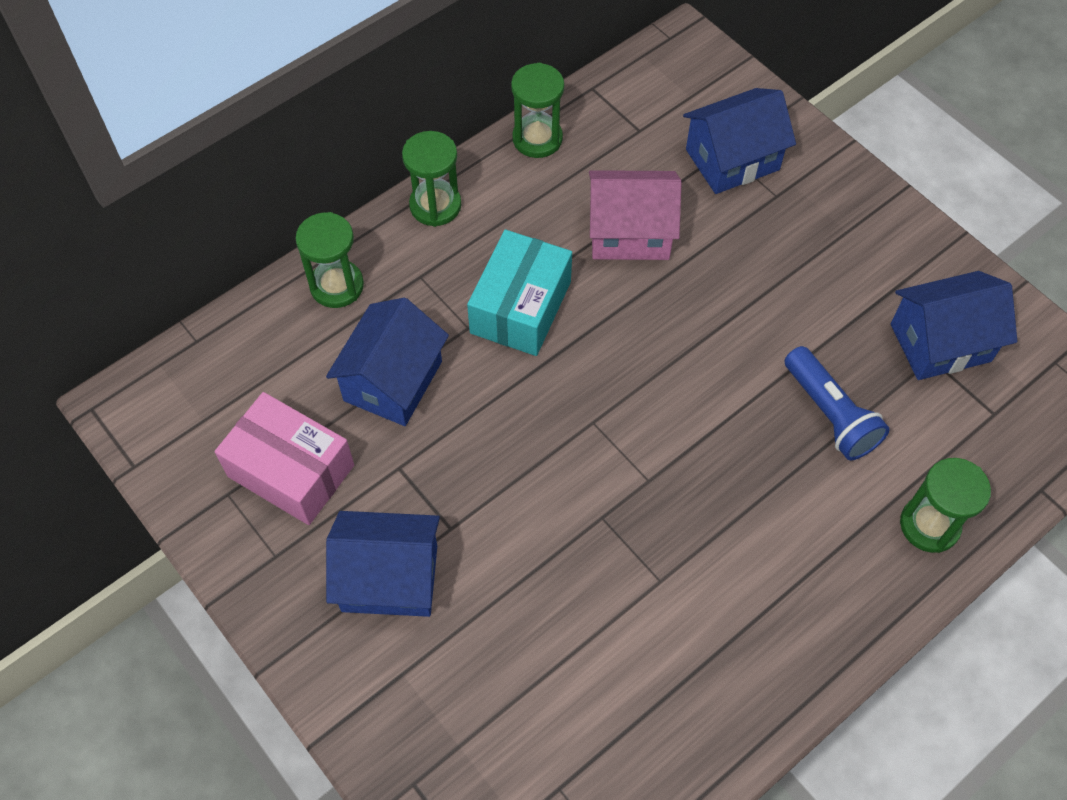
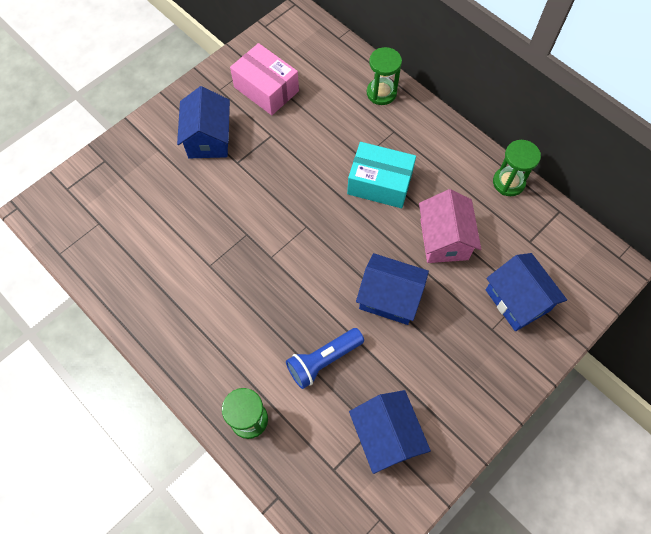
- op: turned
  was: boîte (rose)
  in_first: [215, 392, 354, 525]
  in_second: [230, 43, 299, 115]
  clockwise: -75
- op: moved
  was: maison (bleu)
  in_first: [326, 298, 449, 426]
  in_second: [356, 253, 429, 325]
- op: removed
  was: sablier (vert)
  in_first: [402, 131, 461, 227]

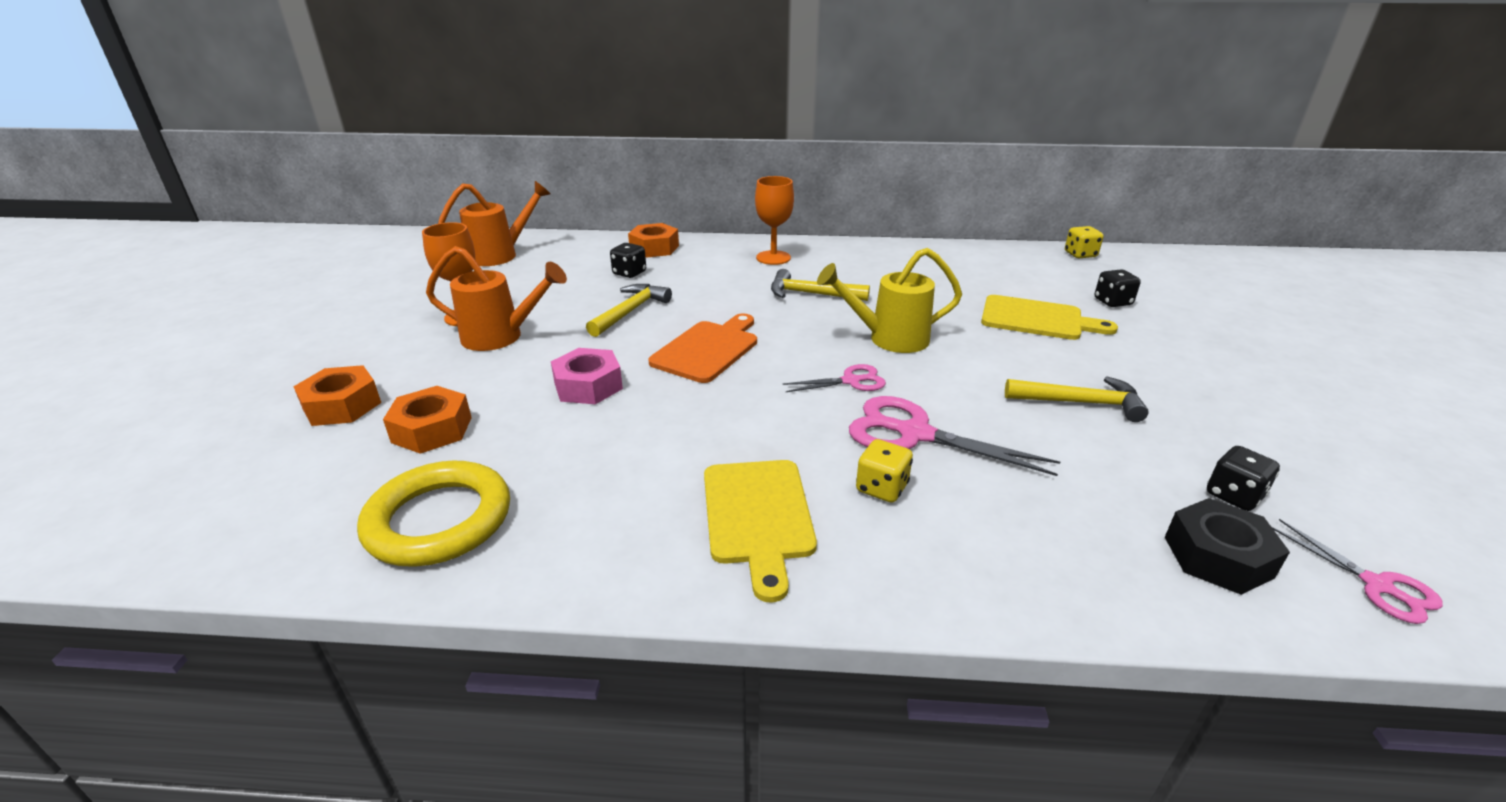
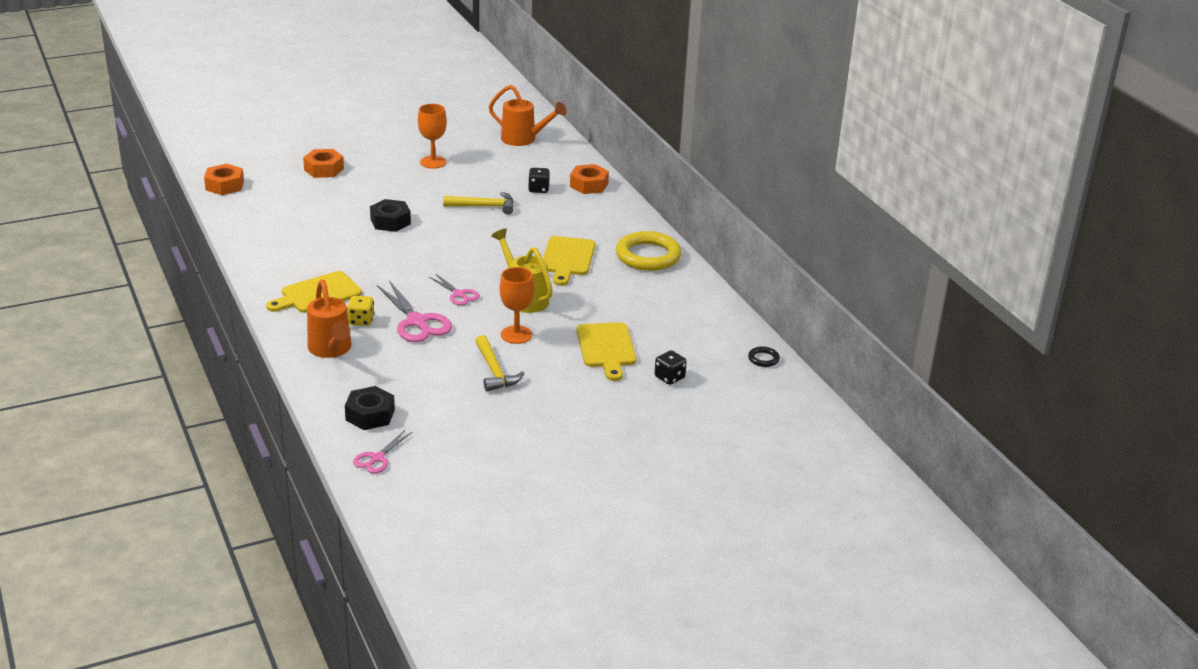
- op: moved
  was: anneau (jaune)
  in_first: [357, 461, 510, 567]
  in_second: [616, 231, 681, 271]
- op: moved
  was: écrou (orange)
  in_first: [383, 386, 472, 454]
  in_second: [204, 164, 244, 195]
- op: moved
  was: arrosoir (orange)
  in_first: [426, 246, 567, 351]
  in_second: [307, 279, 352, 358]
- op: recoloured
  was: écrou (rose)
  now: écrou (noir)
  in_first: [551, 348, 623, 404]
  in_second: [370, 199, 411, 232]
- op: removed
  was: planche à découper (orange)
  in_first: [649, 314, 757, 383]
- op: moved
  was: verre à pied (orange)
  in_first: [755, 176, 794, 265]
  in_second: [500, 267, 534, 344]
- op: replaced
  was: marteau (jaune)
  now: planche à découper (jaune)
  in_first: [771, 269, 870, 301]
  in_second: [543, 236, 595, 286]
- op: turned
  was: ciseaux (rose)
  in_first: [849, 396, 1060, 476]
  in_second: [377, 281, 452, 342]
  clockwise: 150
- op: replaced
  was: dé (jaune)
  now: anneau (noir)
  in_first: [1065, 226, 1104, 258]
  in_second: [748, 346, 780, 367]
- op: removed
  was: dé (noir)
  in_first: [1207, 446, 1280, 511]

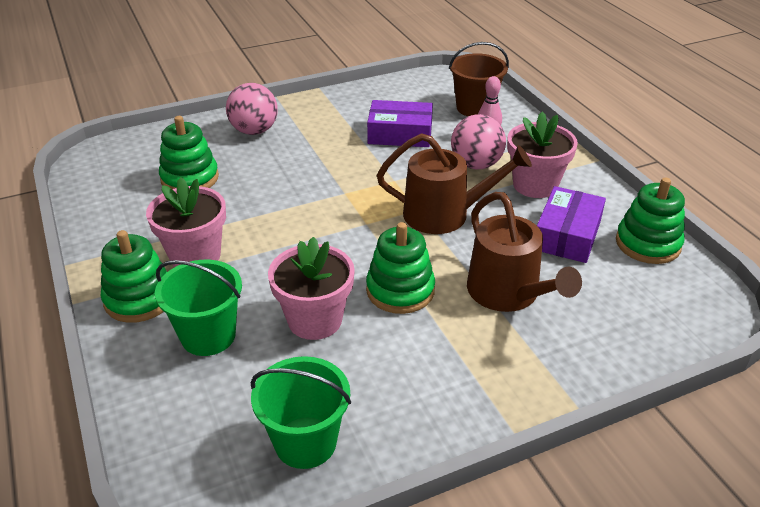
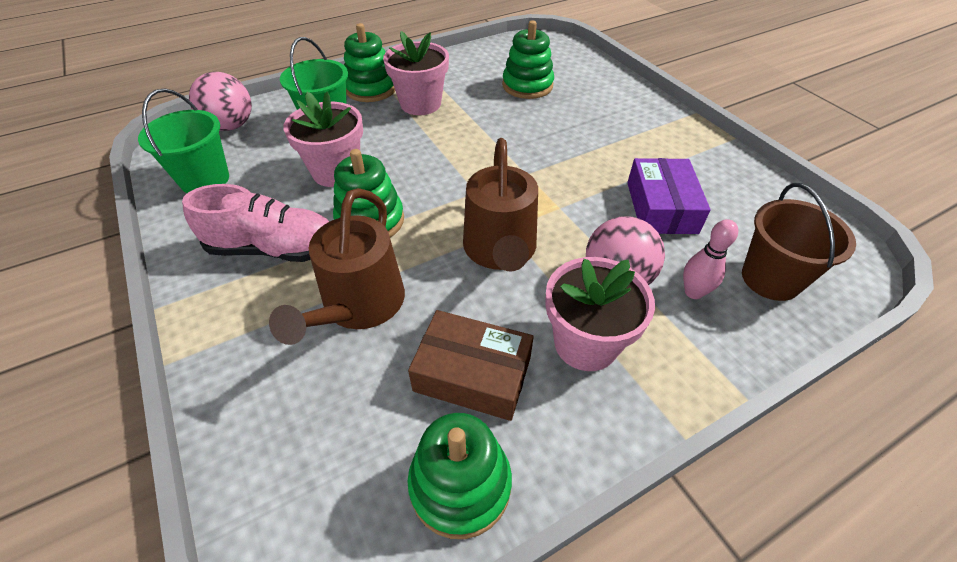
- op: moved
  was: balle (rose)
  in_first: [226, 83, 278, 135]
  in_second: [189, 72, 252, 131]
- op: turned
  was: arrosoir (marron)
  in_first: [467, 192, 582, 312]
  in_second: [269, 188, 405, 345]
  clockwise: -45
- op: recoloured
  was: boîte (violet)
  now: boîte (marron)
  in_first: [537, 186, 606, 263]
  in_second: [408, 310, 534, 421]
- op: added
  now: chaussure (rose)
  in_second: [182, 184, 329, 262]

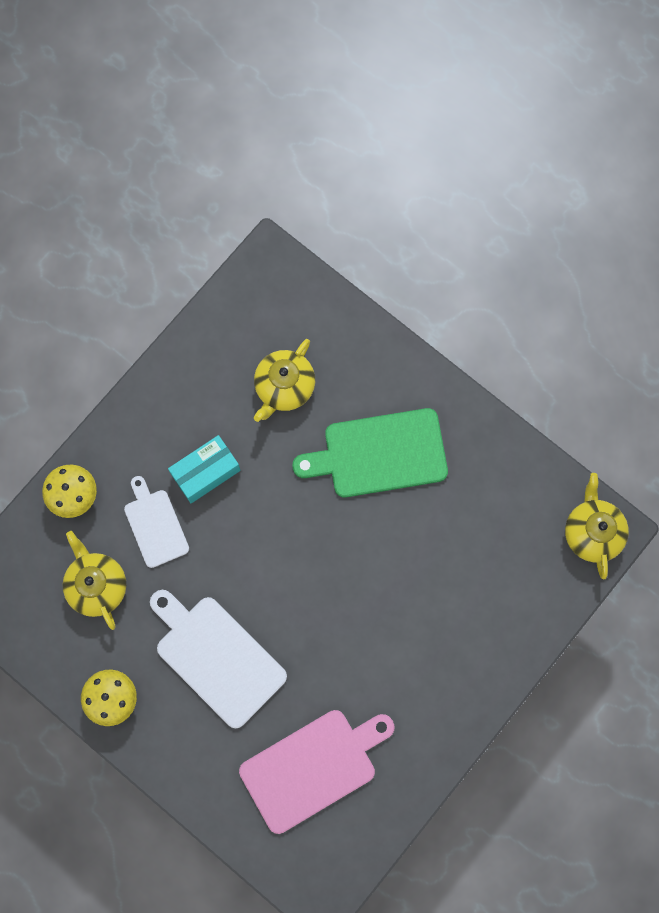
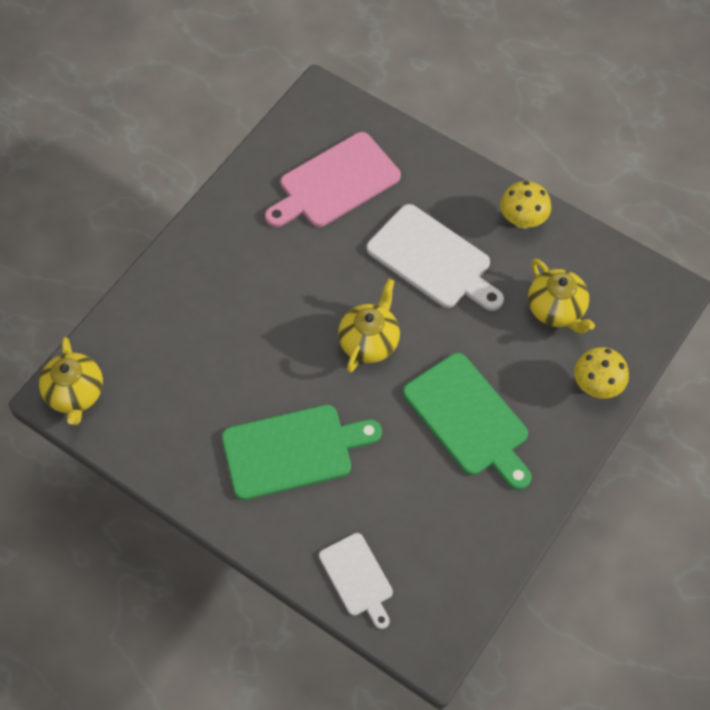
- op: moved
  was: planche à découper (blanc)
  in_first: [124, 476, 189, 568]
  in_second: [319, 533, 393, 629]
- op: replaced
  was: boîte (turquoise)
  now: planche à découper (vert)
  in_first: [168, 435, 241, 503]
  in_second: [403, 353, 531, 490]
- op: moved
  was: théière (jaune)
  in_first: [254, 339, 315, 422]
  in_second: [338, 279, 400, 373]

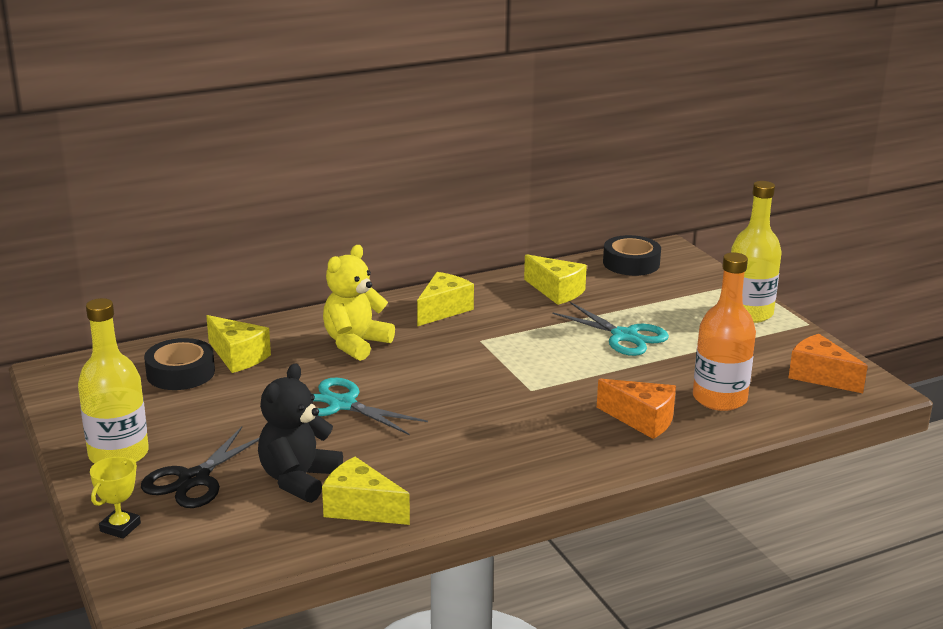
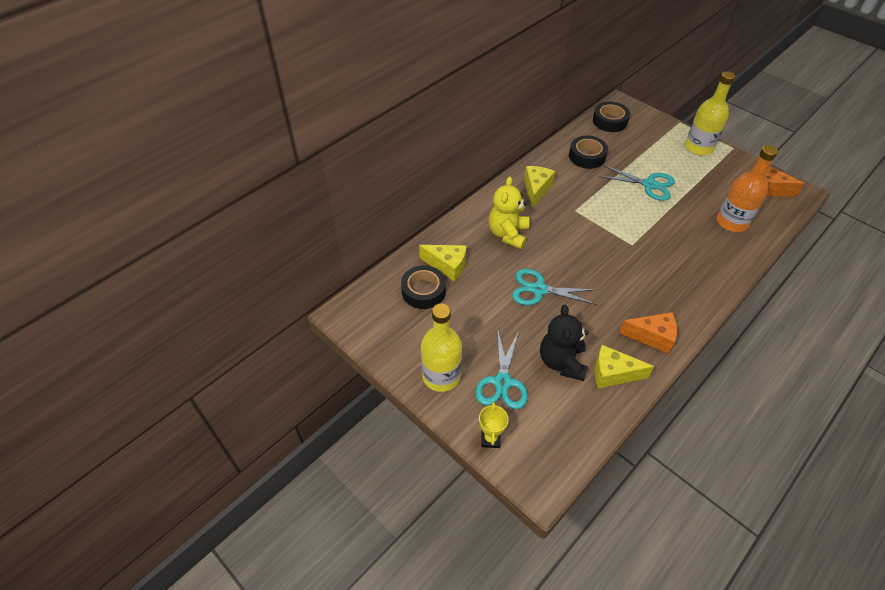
- op: recoloured
  was: ciseaux (noir)
  now: ciseaux (turquoise)
  in_first: [141, 427, 259, 508]
  in_second: [475, 330, 528, 409]
- op: replaced
  was: fromage (jaune)
  now: ruban adhésif (noir)
  in_first: [524, 254, 587, 305]
  in_second: [569, 136, 608, 169]
- op: moved
  was: fromage (orange)
  in_first: [597, 379, 676, 439]
  in_second: [619, 312, 677, 354]

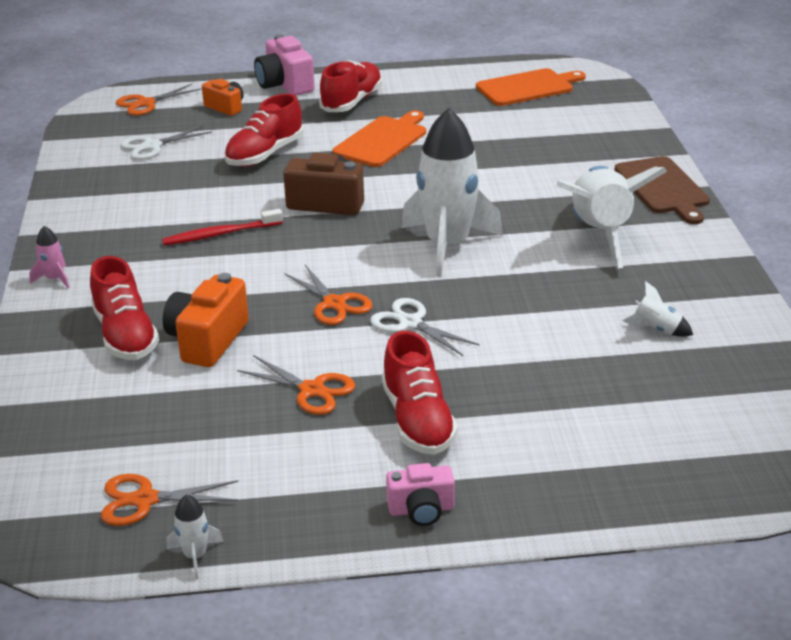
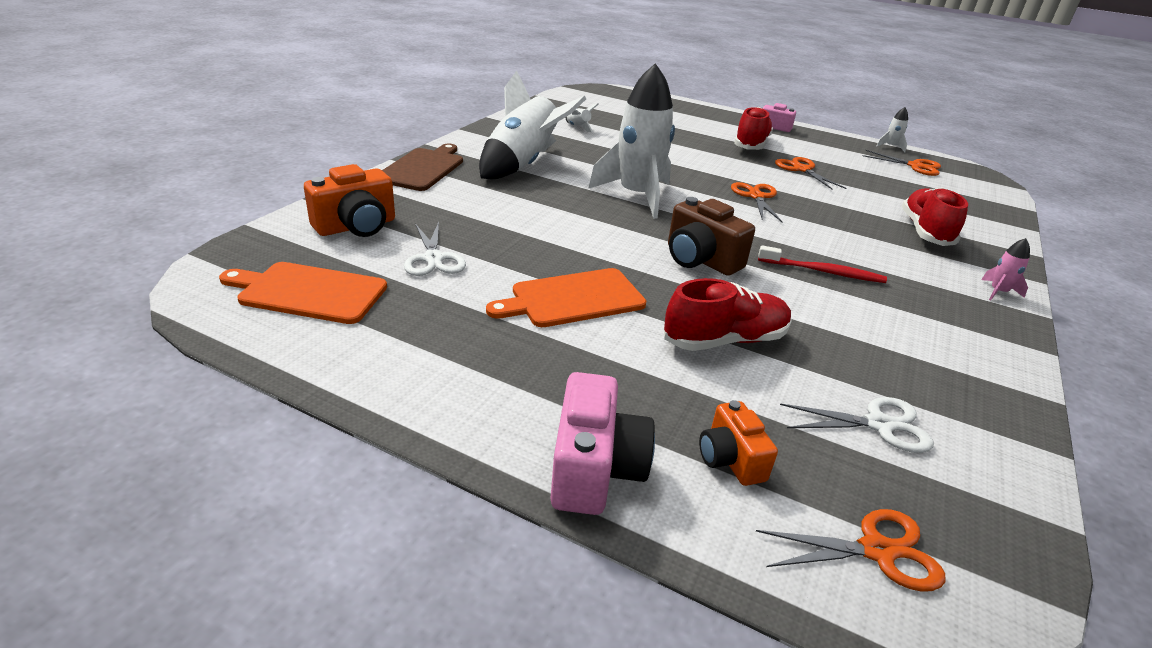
- op: moved
  was: appareil photo (orange)
  in_first: [163, 273, 249, 367]
  in_second: [304, 164, 395, 237]
- op: removed
  was: chaussure (rouge)
  in_first: [319, 60, 382, 112]
- op: moved
  was: ciseaux (blanc)
  in_first: [370, 298, 480, 356]
  in_second: [404, 222, 466, 276]

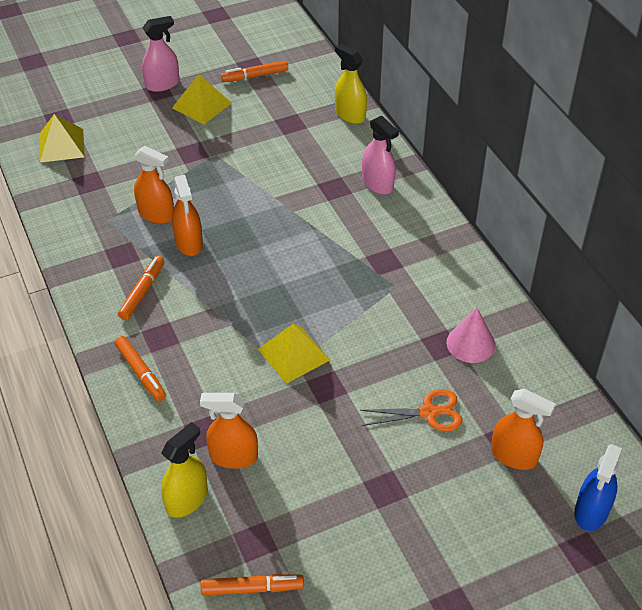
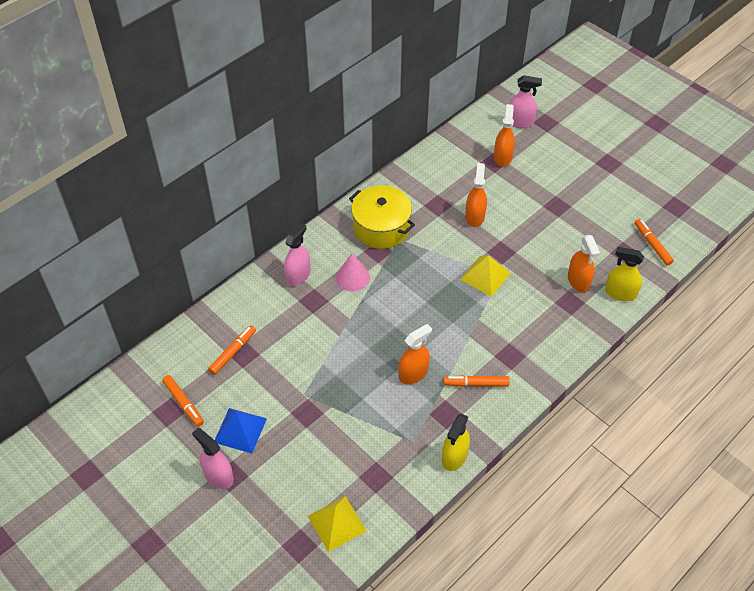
- op: moved
  was: feutre (orange)
  in_first: [115, 336, 166, 401]
  in_second: [208, 325, 256, 375]
- op: moved
  was: vaporisateur (orange)
  in_first: [134, 146, 174, 224]
  in_second: [465, 163, 487, 227]
- op: recoloured
  was: pyramide (jaune)
  now: pyramide (bleu)
  in_first: [172, 74, 231, 124]
  in_second: [215, 408, 267, 453]
- op: moved
  was: vaporisateur (jaune)
  in_first: [335, 44, 367, 124]
  in_second: [442, 414, 470, 471]
- op: removed
  was: ciseaux (orange)
  in_first: [360, 389, 463, 431]
- op: moved
  was: cône (rose)
  in_first: [447, 307, 495, 363]
  in_second: [336, 253, 370, 292]
- op: recoloured
  was: vaporisateur (bleu)
  now: vaporisateur (rose)
  in_first: [574, 444, 622, 531]
  in_second: [509, 75, 542, 128]
- op: added
  now: marmite (jaune)
  in_second: [349, 185, 415, 249]

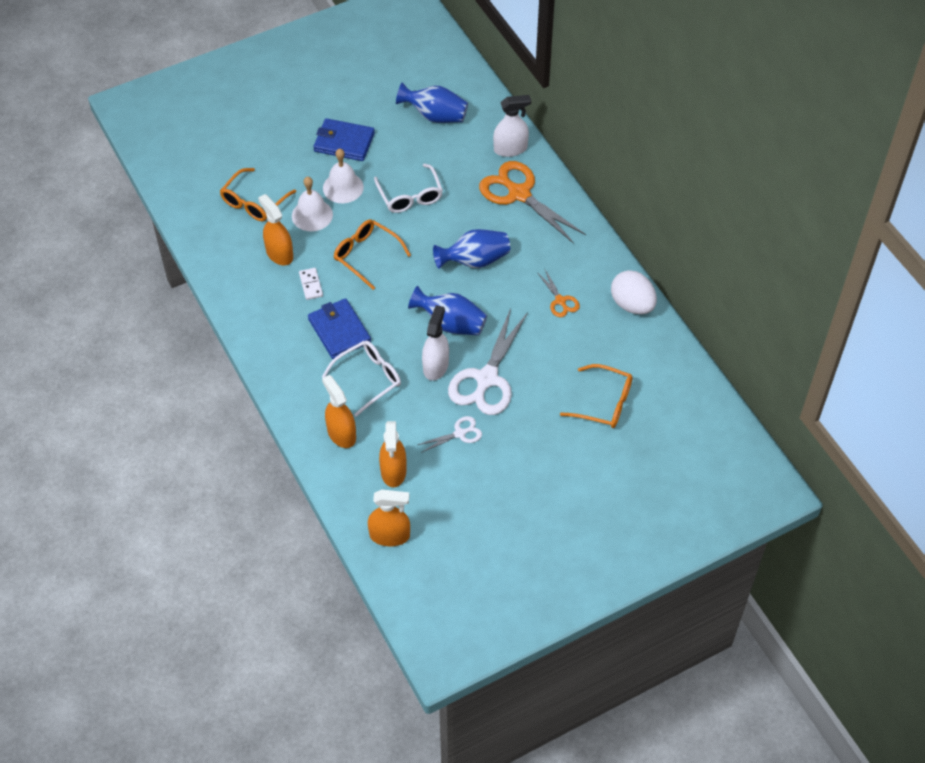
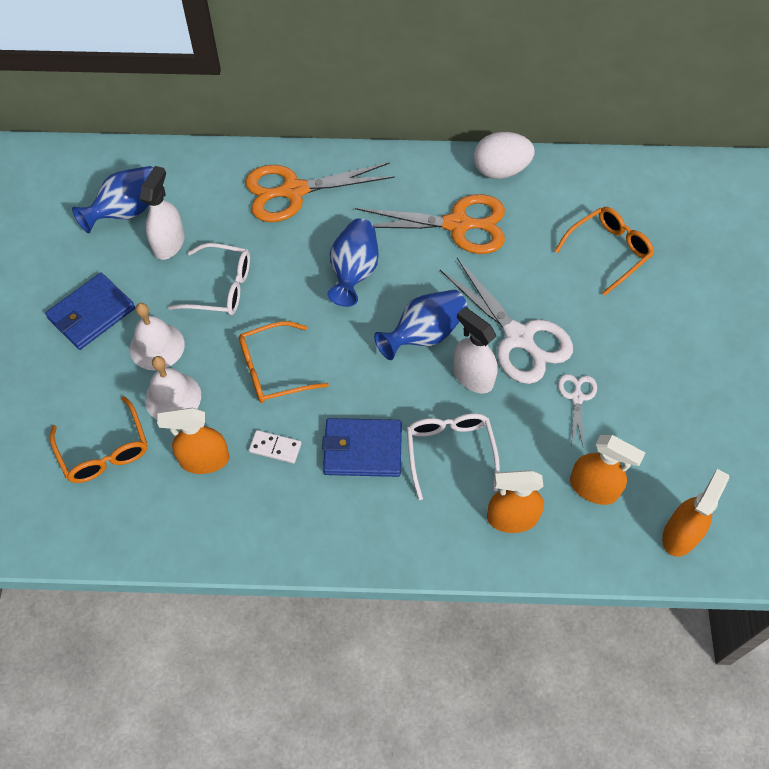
- op: moved
  was: vaporisateur (blanc)
  in_first: [493, 95, 531, 157]
  in_second: [140, 166, 185, 260]
- op: resized
  was: ciseaux (orange)
  in_first: [537, 270, 580, 317]
  in_second: [355, 194, 505, 254]
  ratio: 2.06

